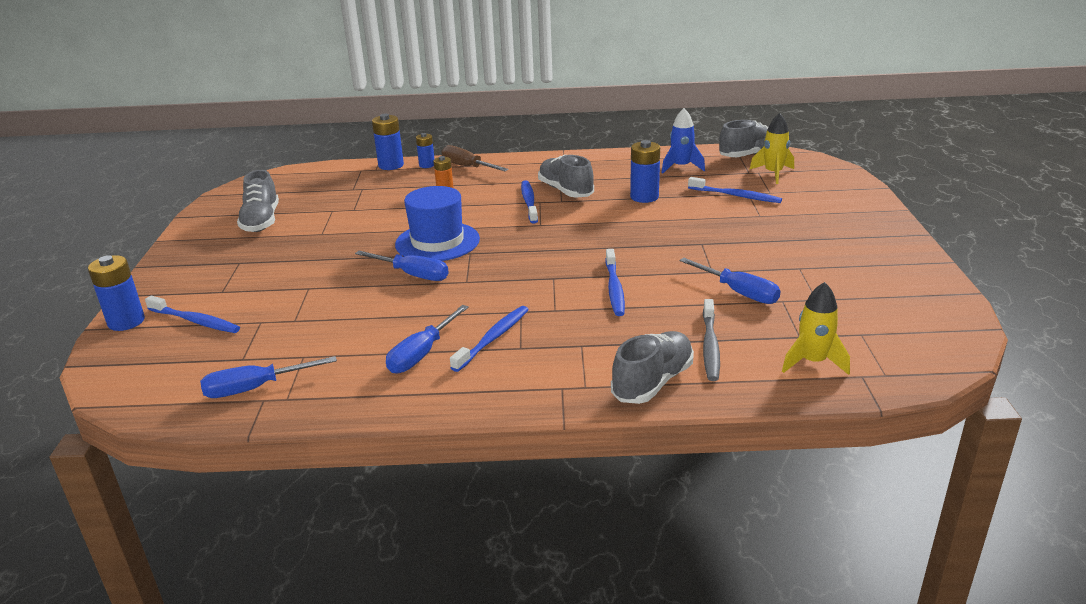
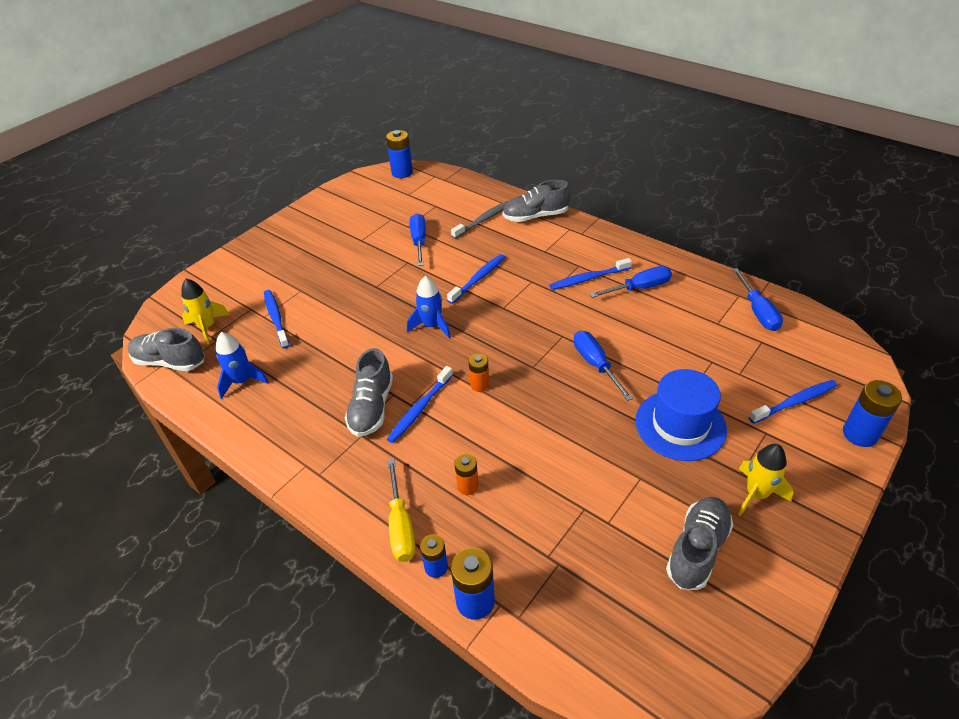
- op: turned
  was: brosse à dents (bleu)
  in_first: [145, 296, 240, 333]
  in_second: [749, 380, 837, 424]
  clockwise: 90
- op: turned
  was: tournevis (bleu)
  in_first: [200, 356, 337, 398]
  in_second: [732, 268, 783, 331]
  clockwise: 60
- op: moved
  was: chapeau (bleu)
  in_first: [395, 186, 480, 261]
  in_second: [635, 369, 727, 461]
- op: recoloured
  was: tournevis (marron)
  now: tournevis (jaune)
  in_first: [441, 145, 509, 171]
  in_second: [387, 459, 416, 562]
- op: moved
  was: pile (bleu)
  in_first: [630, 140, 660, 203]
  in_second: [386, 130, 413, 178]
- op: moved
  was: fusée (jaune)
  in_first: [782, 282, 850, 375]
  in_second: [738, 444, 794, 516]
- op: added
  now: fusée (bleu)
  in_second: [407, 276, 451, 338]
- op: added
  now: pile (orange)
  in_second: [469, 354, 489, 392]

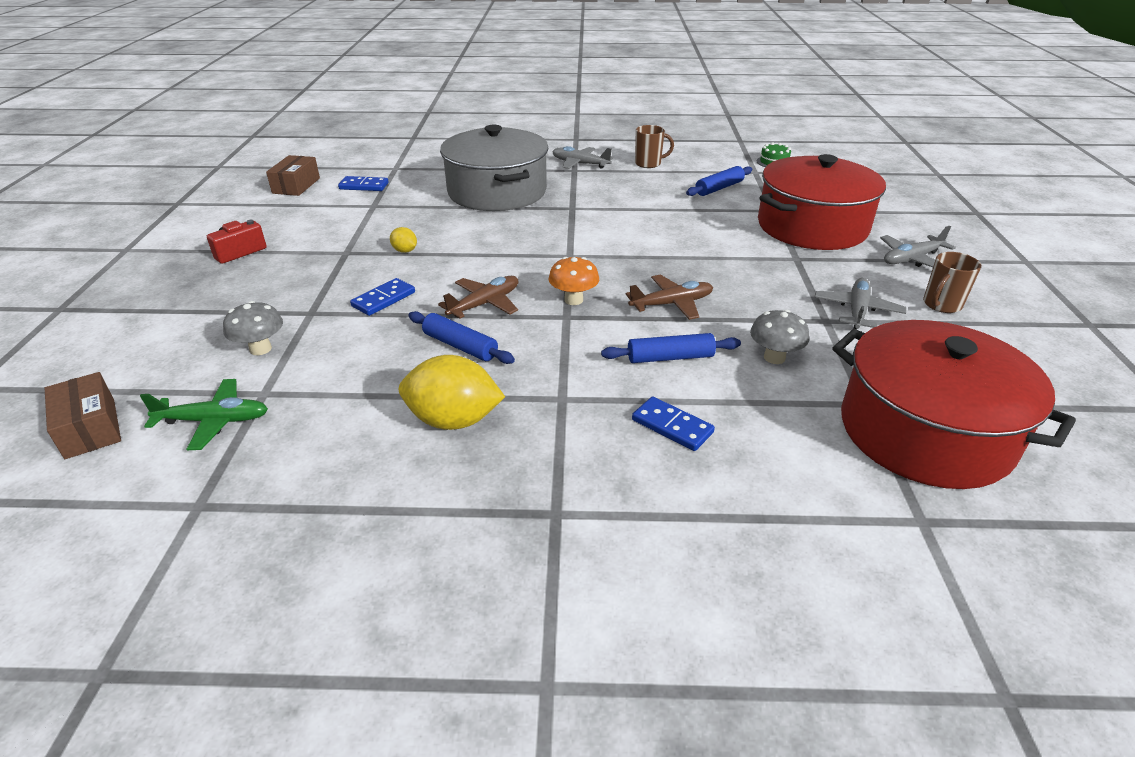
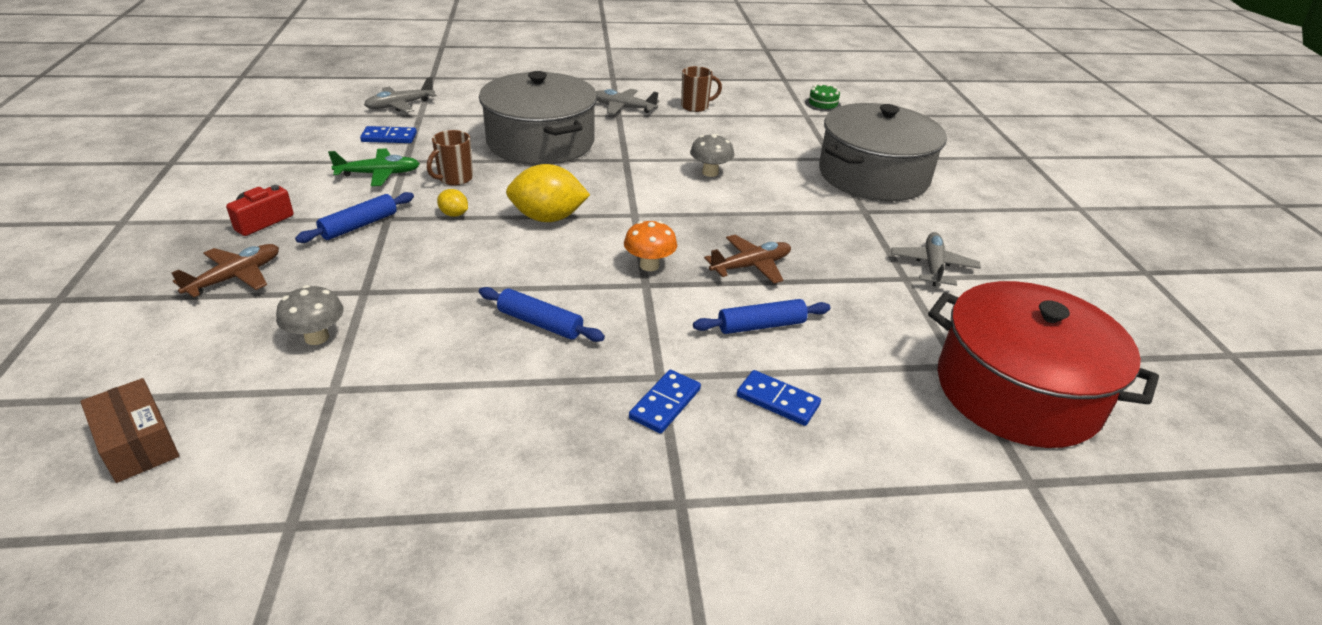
- op: moved
  was: avion (vert)
  in_first: [140, 379, 268, 450]
  in_second: [328, 148, 420, 186]
- op: removed
  was: boîte (marron)
  in_first: [266, 155, 320, 196]
- op: moved
  was: domino (bleu)
  in_first: [350, 278, 415, 316]
  in_second: [629, 370, 701, 434]
- op: moved
  was: citron (jaune)
  in_first: [399, 355, 505, 430]
  in_second: [506, 164, 590, 222]
- op: moved
  was: avion (marron)
  in_first: [438, 276, 518, 318]
  in_second: [172, 244, 279, 297]
- op: moved
  was: rouleau à pâtisserie (bleu)
  in_first: [686, 166, 752, 196]
  in_second: [295, 192, 414, 243]
- op: moved
  was: champignon (gris)
  in_first: [750, 310, 809, 364]
  in_second: [690, 134, 734, 177]
- op: recoloured
  was: marmite (rouge)
  now: marmite (gris)
  in_first: [758, 154, 886, 250]
  in_second: [819, 103, 947, 201]
- op: moved
  was: avion (gris)
  in_first: [880, 226, 956, 267]
  in_second: [364, 77, 437, 113]
- op: moved
  was: tasse (marron)
  in_first: [923, 252, 981, 313]
  in_second: [427, 130, 473, 186]

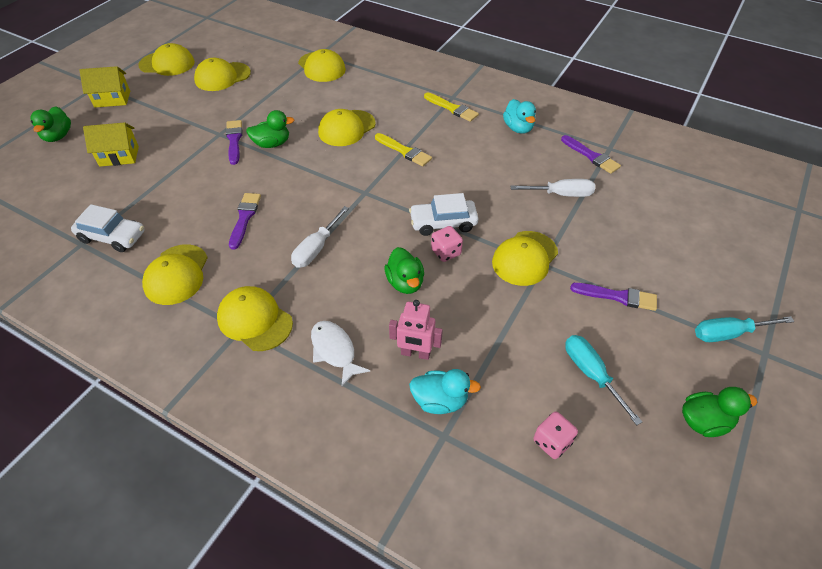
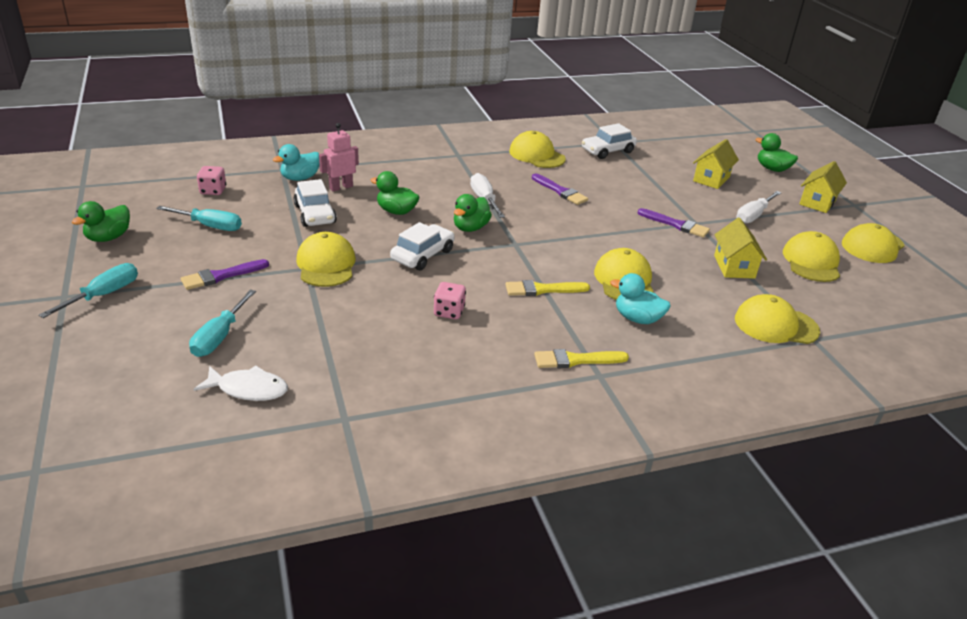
- op: removed
  was: casquette (jaune)
  in_first: [217, 286, 293, 351]
- op: moved
  was: canard (vert)
  in_first: [246, 110, 294, 148]
  in_second: [454, 194, 492, 232]
- op: moved
  was: poisson (blanc)
  in_first: [311, 321, 370, 387]
  in_second: [193, 366, 288, 401]
- op: moved
  was: dé (rose)
  in_first: [431, 226, 463, 262]
  in_second: [434, 282, 466, 319]
- op: moved
  was: canard (turquoise)
  in_first: [503, 99, 536, 134]
  in_second: [610, 273, 671, 324]
- op: moved
  was: tournevis (blanc)
  in_first: [510, 179, 595, 197]
  in_second: [736, 191, 781, 223]
- op: removed
  was: pinceau (violet)
  in_first: [561, 135, 621, 174]
- op: added
  now: tournevis (turquoise)
  in_second: [189, 290, 256, 357]
- op: added
  now: voiture (blanc)
  in_second: [293, 179, 337, 227]
- op: added
  now: maison (jaune)
  in_second: [714, 218, 767, 279]

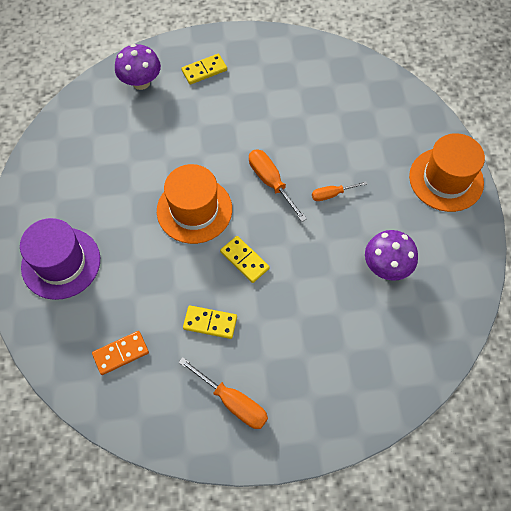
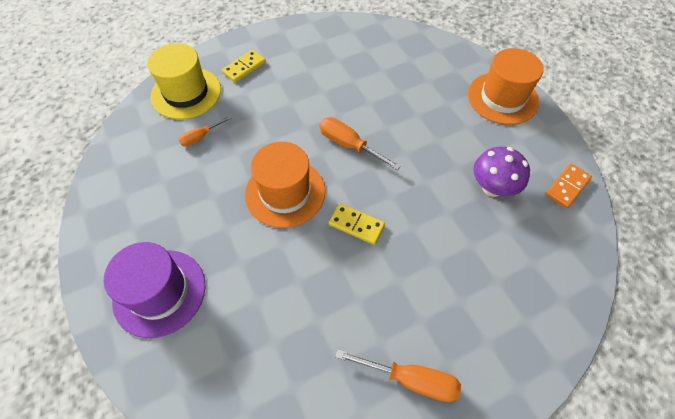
- op: moved
  was: domino (orange)
  in_first: [92, 331, 149, 375]
  in_second: [545, 163, 592, 208]
- op: replaced
  was: champignon (violet)
  now: chapeau (jaune)
  in_first: [115, 44, 161, 90]
  in_second: [147, 43, 221, 119]
- op: removed
  was: domino (jaune)
  in_first: [183, 306, 237, 339]
- op: moved
  was: tournevis (orange)
  in_first: [312, 181, 367, 201]
  in_second: [178, 116, 232, 146]

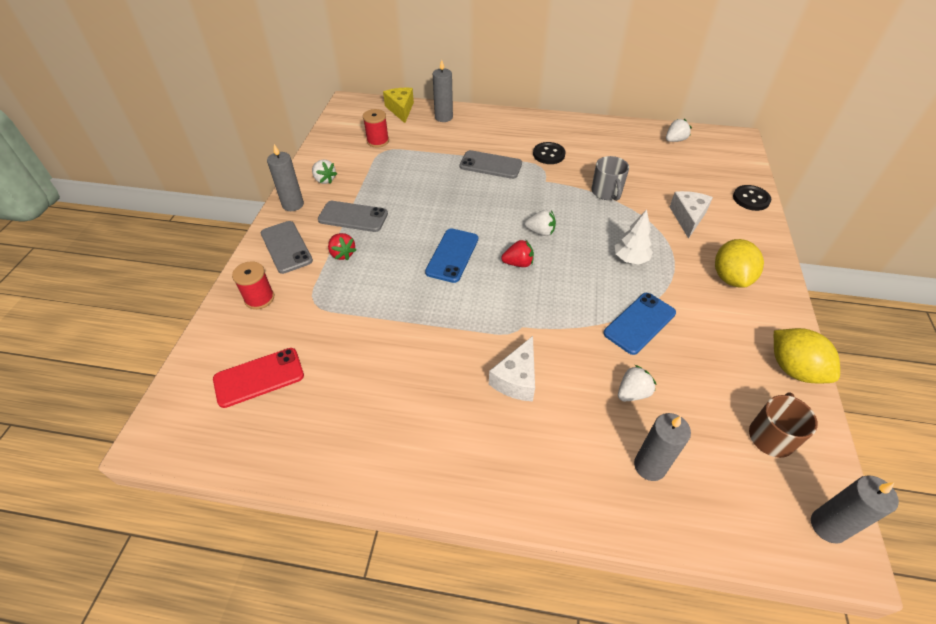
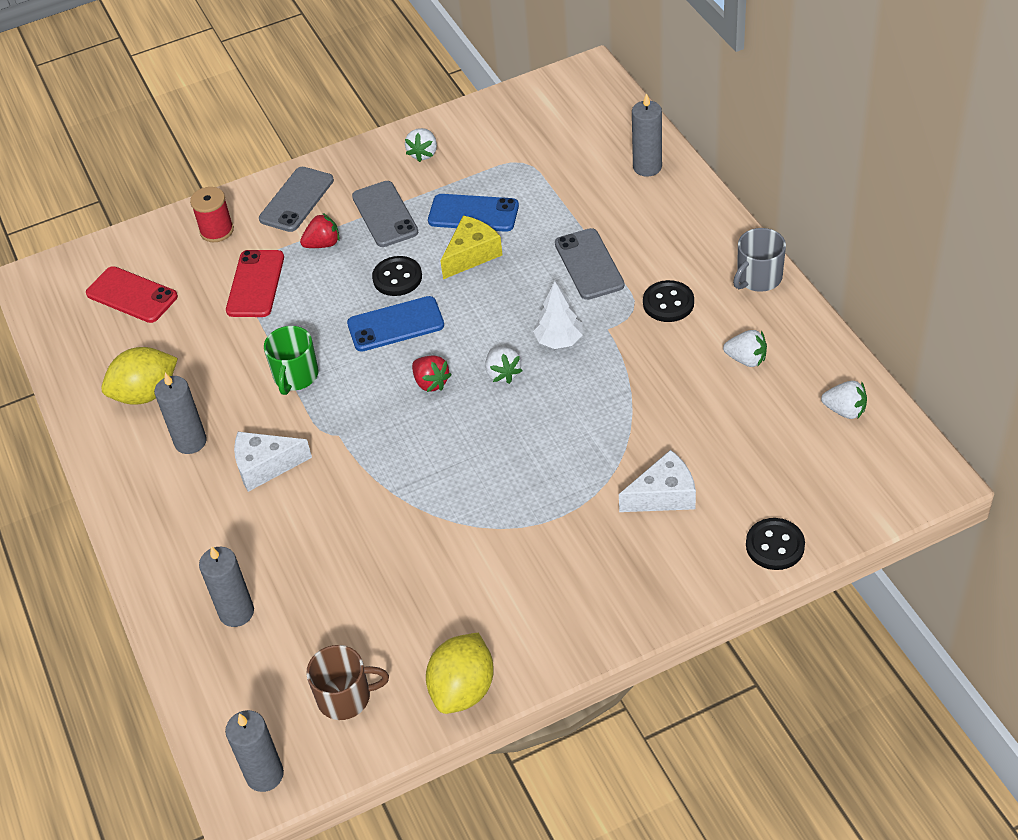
- op: moved
  was: bougie (gris)
  in_first: [267, 144, 304, 211]
  in_second: [154, 373, 207, 454]
- op: turned
  was: fraise (rouge)
  in_first: [328, 233, 356, 260]
  in_second: [300, 213, 340, 248]
  clockwise: -135
- op: removed
  was: bobine (rouge)
  in_first: [363, 109, 389, 147]
- op: moved
  was: fromage (jaune)
  in_first: [383, 88, 414, 123]
  in_second: [440, 215, 502, 279]
- op: moved
  was: tasse (gris)
  in_first: [592, 156, 629, 201]
  in_second: [733, 228, 786, 292]
- op: moved
  was: téléphone (bleu)
  in_first: [603, 293, 676, 355]
  in_second: [428, 194, 519, 232]
- op: moved
  was: arbre (blanc)
  in_first: [615, 210, 653, 265]
  in_second: [533, 281, 583, 349]
- op: moved
  was: fraise (blanc)
  in_first: [618, 365, 656, 401]
  in_second: [723, 330, 767, 367]
- op: moved
  was: citron (jaune)
  in_first: [715, 239, 764, 288]
  in_second: [101, 347, 178, 405]
- op: added
  now: téléphone (rouge)
  in_second: [226, 250, 284, 317]
- op: added
  now: tasse (vert)
  in_second: [264, 326, 319, 395]
- op: added
  now: bouton (noir)
  in_second: [372, 256, 422, 296]

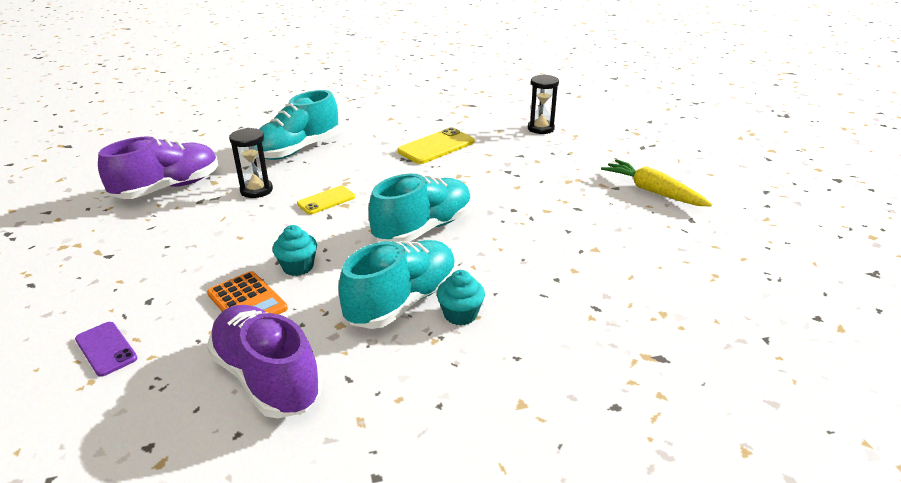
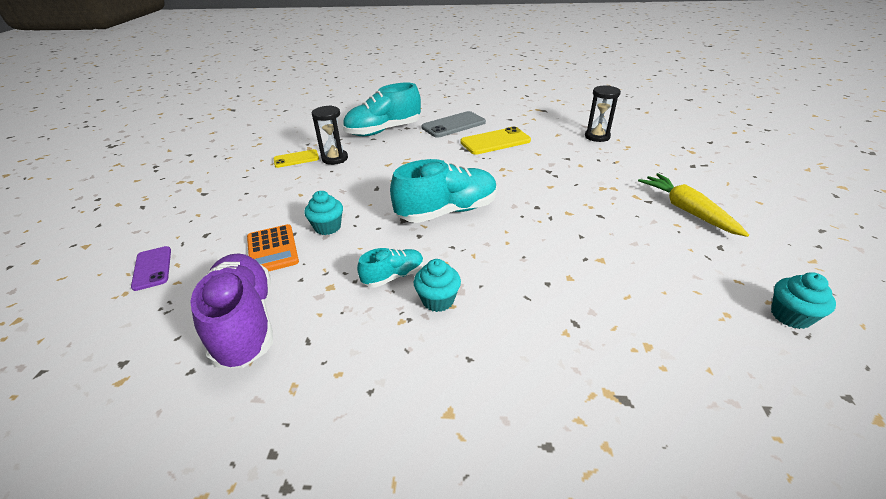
- op: removed
  was: chaussure (violet)
  in_first: [98, 136, 218, 199]
- op: moved
  was: téléphone (jaune)
  in_first: [297, 186, 355, 214]
  in_second: [273, 149, 319, 168]
- op: resized
  was: chaussure (turquoise)
  in_first: [338, 240, 456, 329]
  in_second: [357, 248, 424, 288]
  ratio: 0.52
- op: added
  now: téléphone (gris)
  in_second: [422, 111, 486, 138]
- op: added
  now: muffin (turquoise)
  in_second: [771, 272, 836, 329]

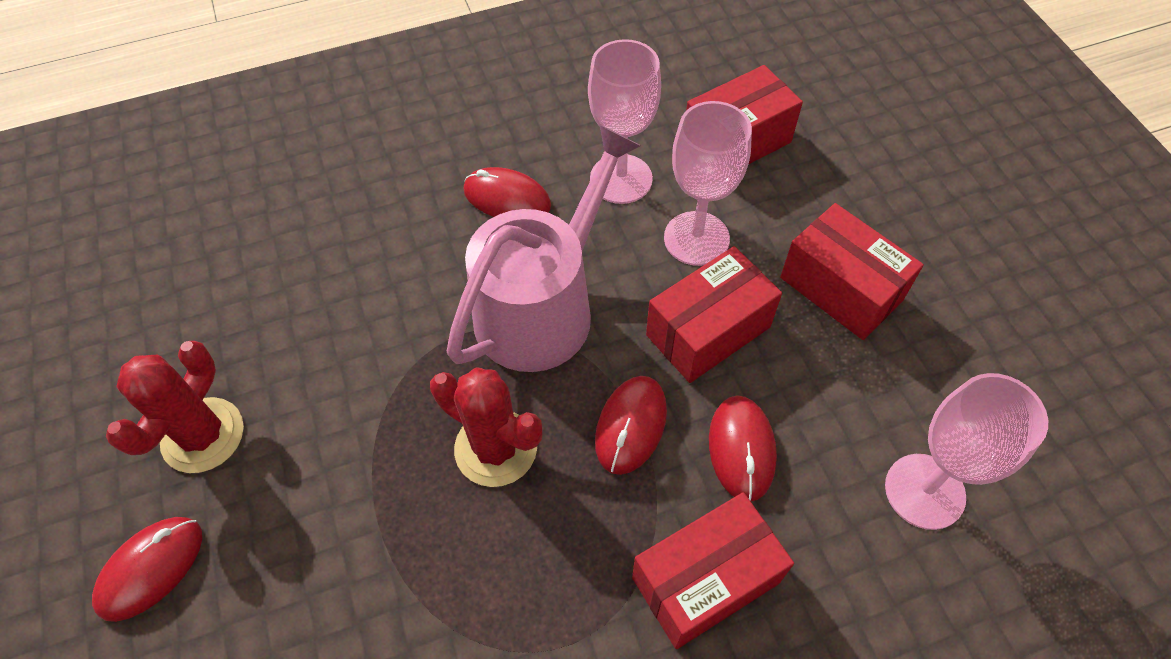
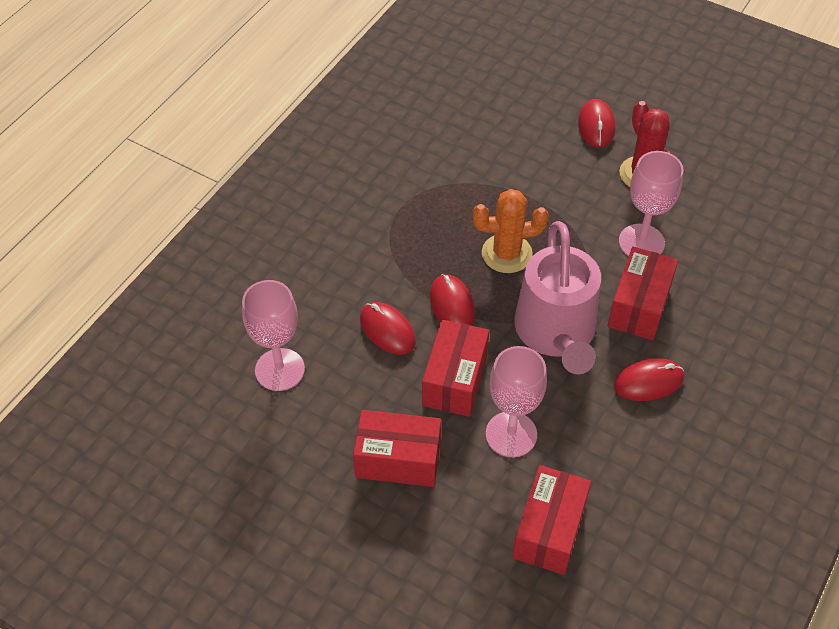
- op: recoloured
  was: cactus (rouge)
  now: cactus (orange)
  in_first: [430, 367, 542, 487]
  in_second: [473, 189, 549, 273]
- op: moved
  was: verre à pied (rose)
  in_first: [588, 39, 661, 204]
  in_second: [619, 151, 683, 256]
- op: moved
  was: boîte (rouge)
  in_first: [632, 492, 794, 649]
  in_second: [607, 247, 678, 340]

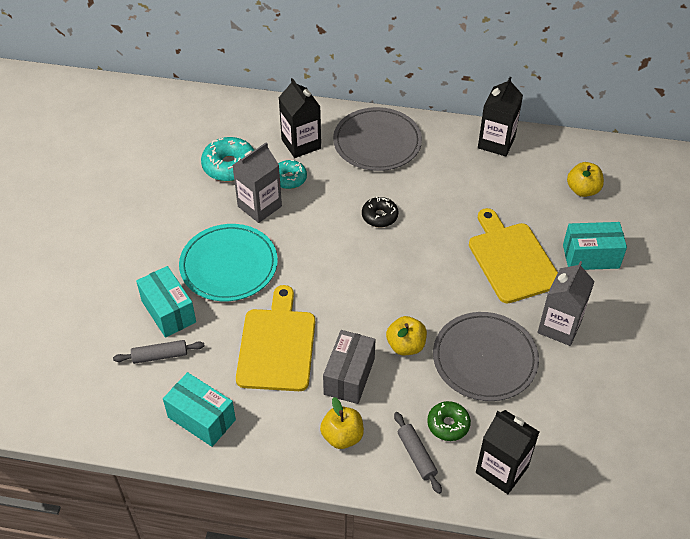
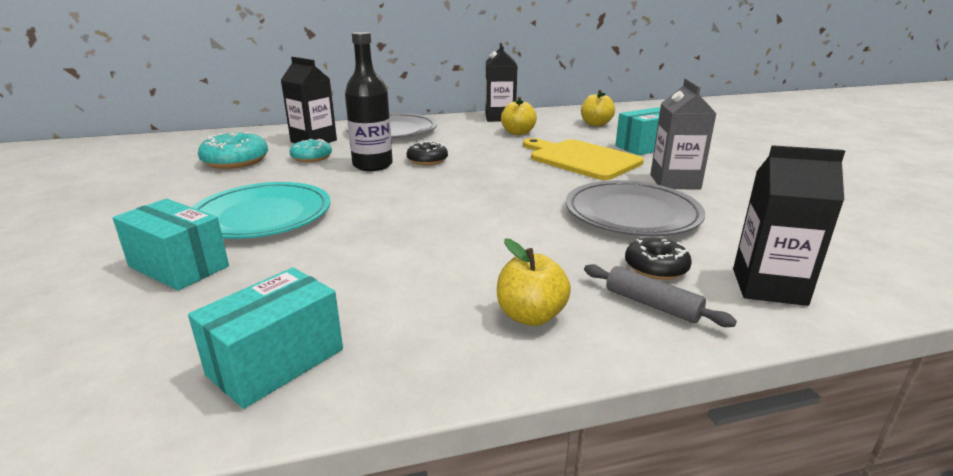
- op: removed
  was: rouleau à pâtisserie (gris)
  in_first: [113, 340, 204, 364]
- op: turned
  was: boîte (turquoise)
  in_first: [163, 372, 236, 447]
  in_second: [188, 268, 343, 409]
  clockwise: -60
- op: removed
  was: brique de lait (gris)
  in_first: [232, 142, 282, 223]
- op: removed
  was: planche à découper (jaune)
  in_first: [236, 285, 315, 391]
- op: removed
  was: boîte (gris)
  in_first: [323, 330, 376, 404]
- op: moved
  was: pomme (jaune)
  in_first: [386, 316, 427, 355]
  in_second: [501, 97, 537, 135]
- op: recoloured
  was: beignet (vert)
  now: beignet (noir)
  in_first: [427, 401, 471, 441]
  in_second: [625, 238, 692, 280]
- op: added
  now: bouteille (noir)
  in_second: [345, 32, 393, 171]

